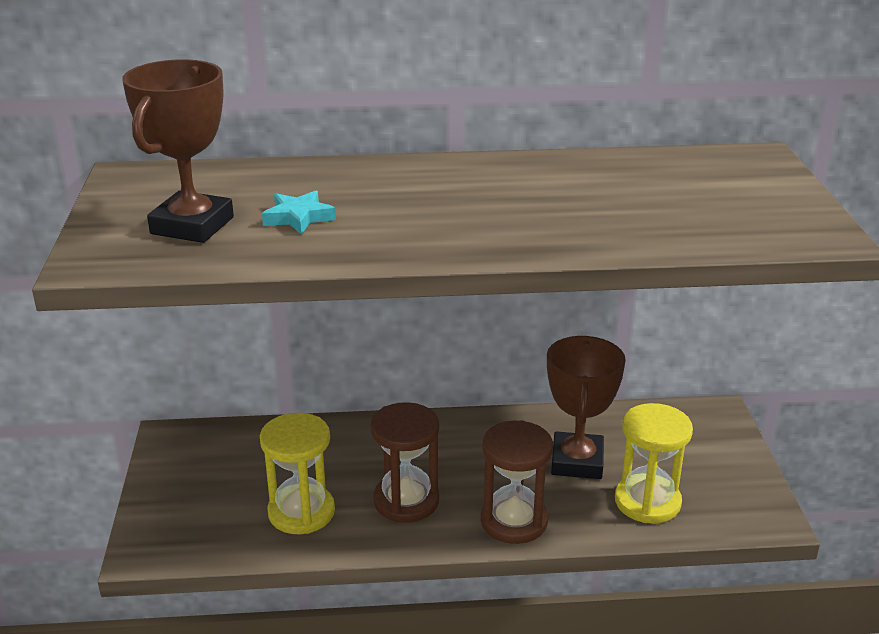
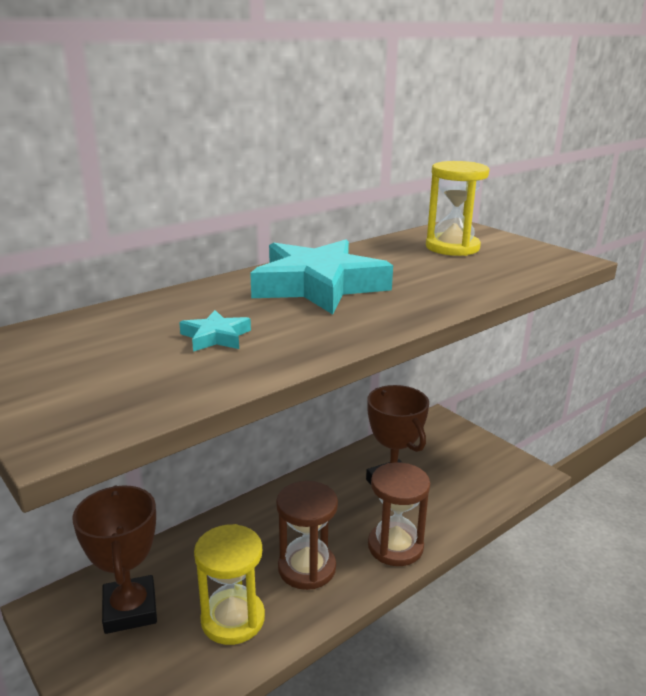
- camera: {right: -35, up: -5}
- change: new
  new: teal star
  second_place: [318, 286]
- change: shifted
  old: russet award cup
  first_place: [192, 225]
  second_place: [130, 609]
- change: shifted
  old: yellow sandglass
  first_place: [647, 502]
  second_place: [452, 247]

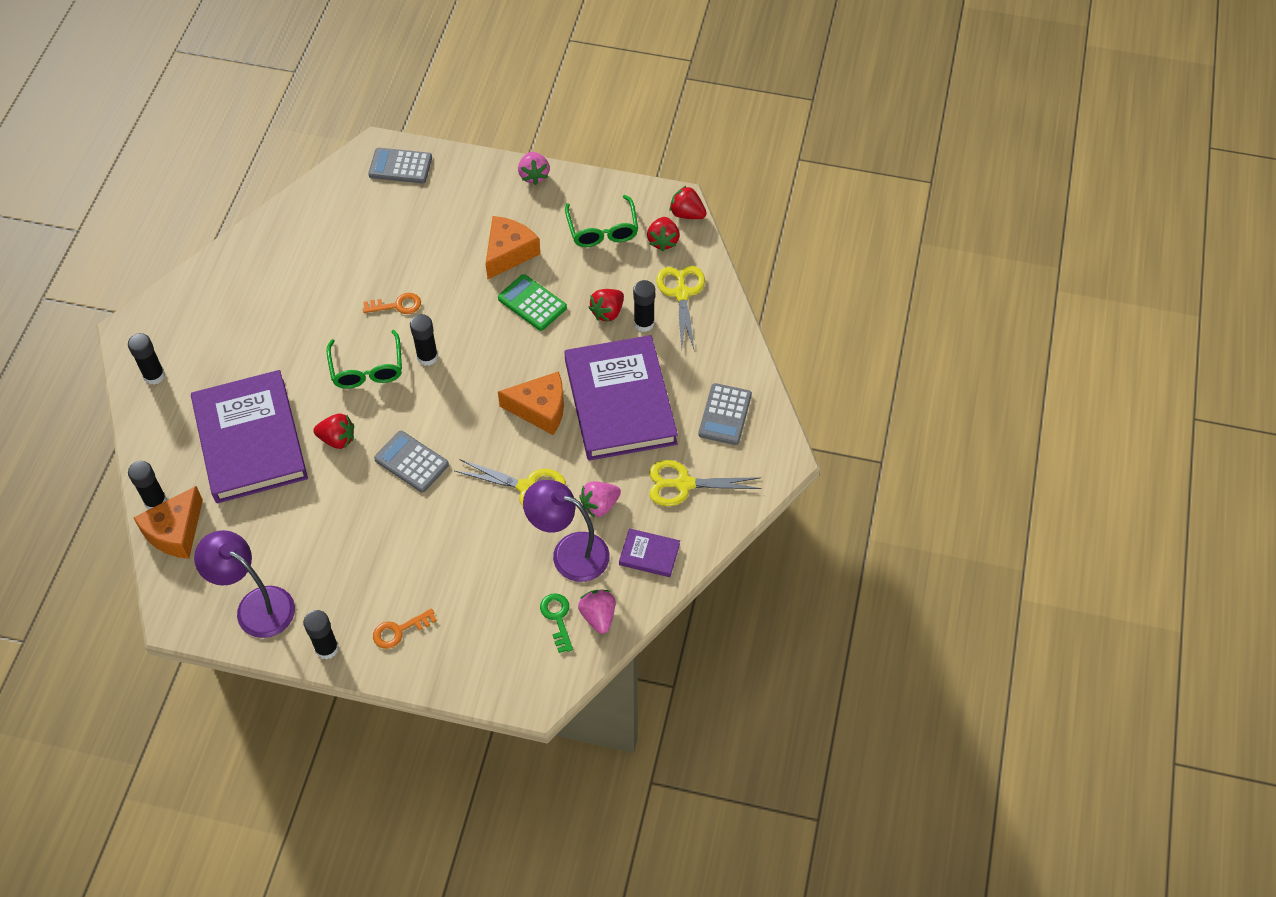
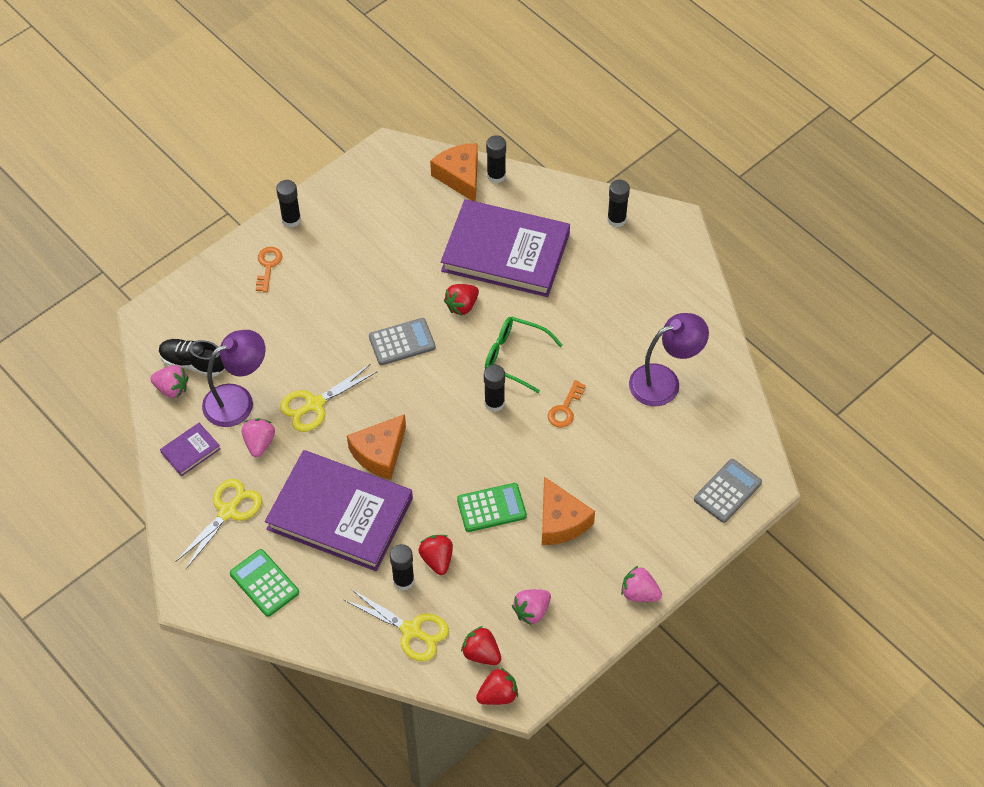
- camera: {right: 125, up: 0}
- change: shifted
  old: purple desk lamp
  first_place: [256, 605]
  second_place: [664, 381]
- change: swapped
  old: green latchkey
  new: jet-black sneaker
  first_place: [557, 618]
  second_place: [193, 363]
- change: swapped
  old: green eyeglasses
  new: rose-pink strawberry
  first_place: [602, 230]
  second_place: [532, 611]
- change: repainted
  old: grey adding machine
  new: green adding machine
  first_place: [725, 415]
  second_place: [264, 583]

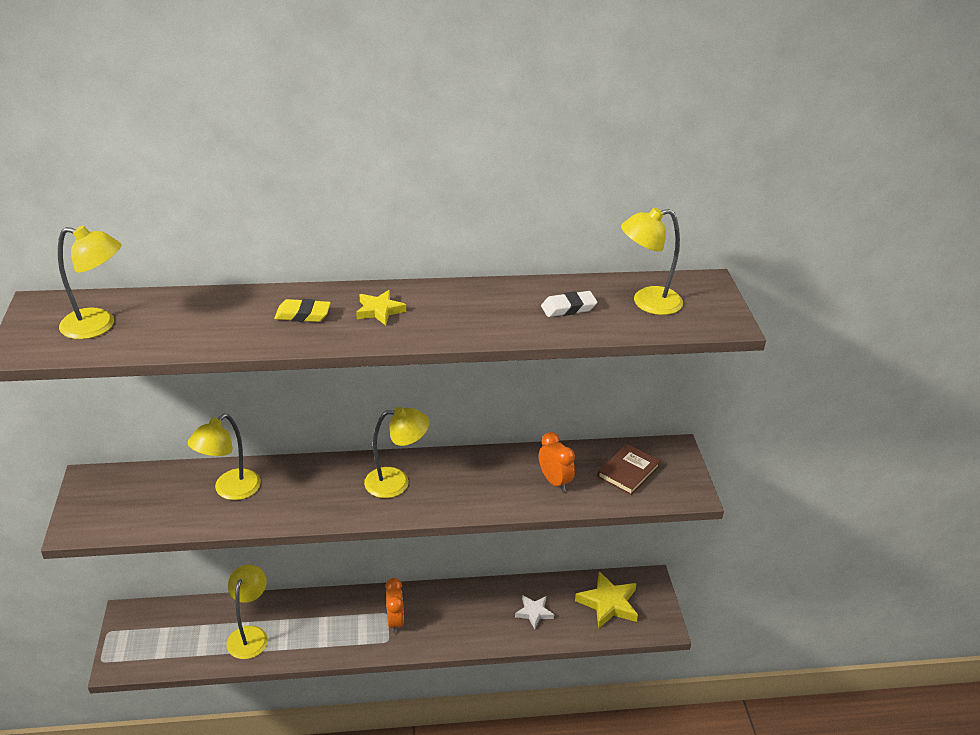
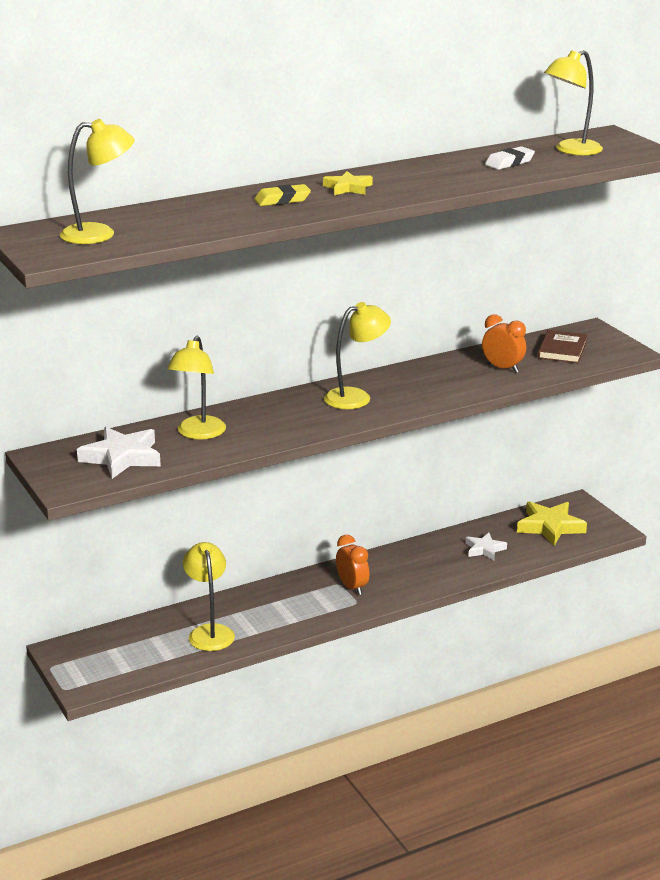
- camera: {right: -20, up: -10}
- change: new
  new: snow-white star
  second_place: [122, 457]

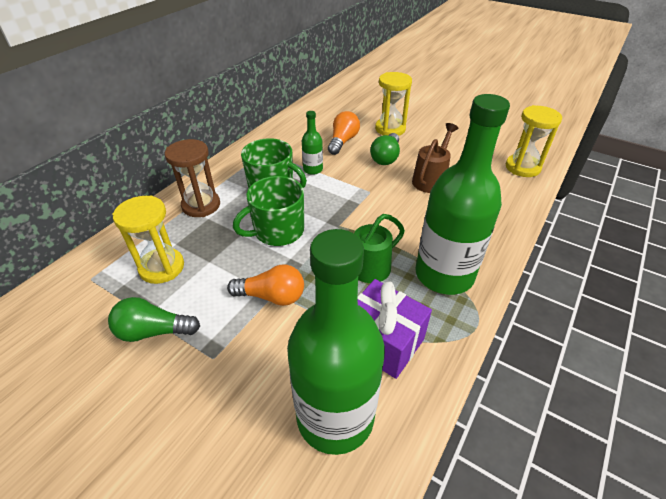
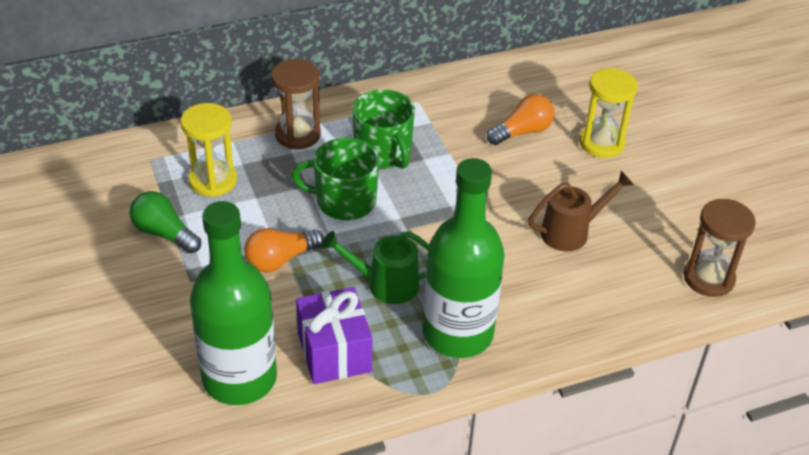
- camera: {right: 35, up: 0}
- change: gone
  old: green flask
  first_place: [313, 169]
- change: gone
  old: green light bulb
  first_place: [386, 157]
- change: repainted
  old: yellow sandglass
  new: russet sandglass
  first_place: [522, 167]
  second_place: [708, 278]
- change: rotated
  old: orange light bulb
  first_place: [272, 296]
  second_place: [280, 260]
  degrees: 105

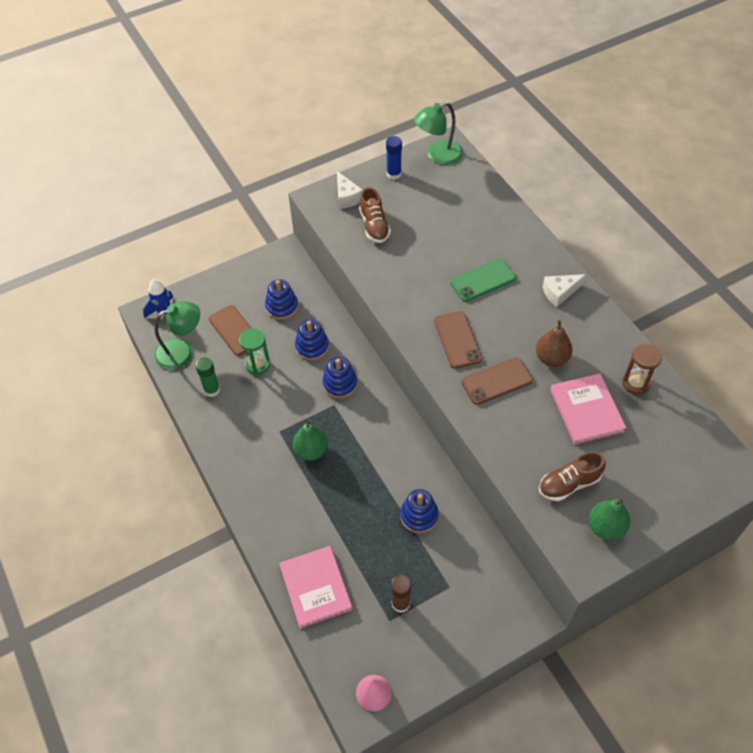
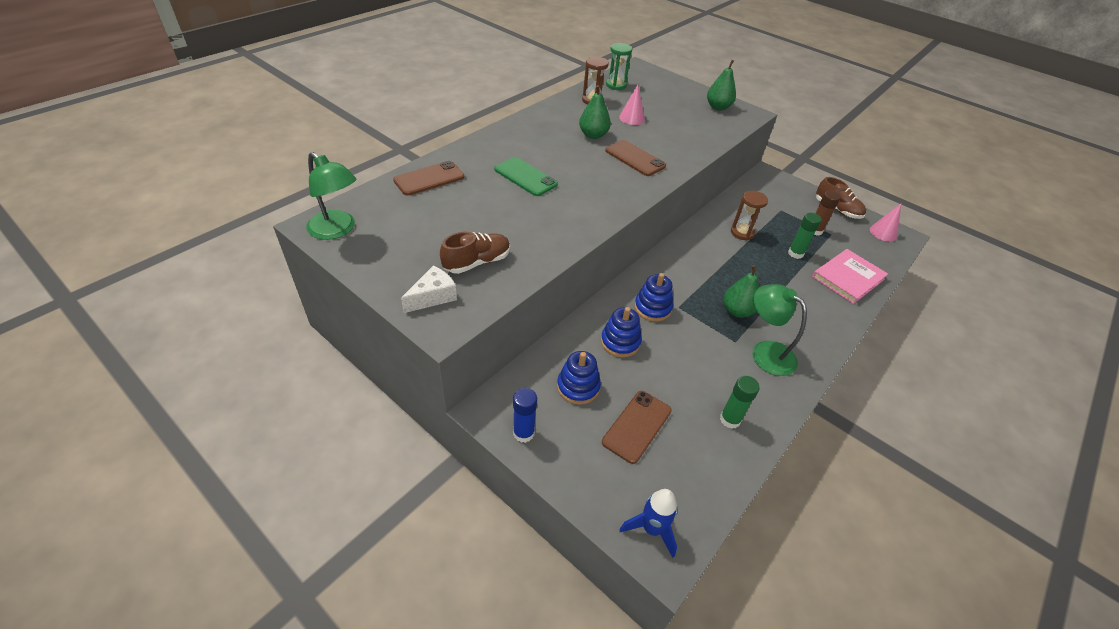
- camera: {right: -115, up: -10}
- change: gone
  old: snow-white piece of cheese
  first_place: [559, 293]
- change: new
  new: green glue stick
  second_place: [795, 253]
- change: shifted
  old: green desk lamp
  first_place: [182, 351]
  second_place: [765, 352]
- change: shifted
  old: green sandglass
  first_place: [257, 364]
  second_place: [616, 85]
- change: shifted
  old: royal blue glue stick
  first_place: [394, 174]
  second_place: [523, 433]
- change: shifted
  old: russet phone
  first_place: [457, 340]
  second_place: [429, 179]
- change: shifted
  old: russet sneaker
  first_place: [569, 484]
  second_place: [837, 209]
- change: swapped
  old: royal blue stacking toy
  new: russet sandglass
  first_place: [419, 516]
  second_place: [742, 233]
- change: swapped
  old: rose-pink book
  new: rose-pink solid cone
  first_place: [586, 410]
  second_place: [632, 118]
- change: repainted
  old: russet pear
  new: green pear
  first_place: [551, 358]
  second_place: [593, 135]

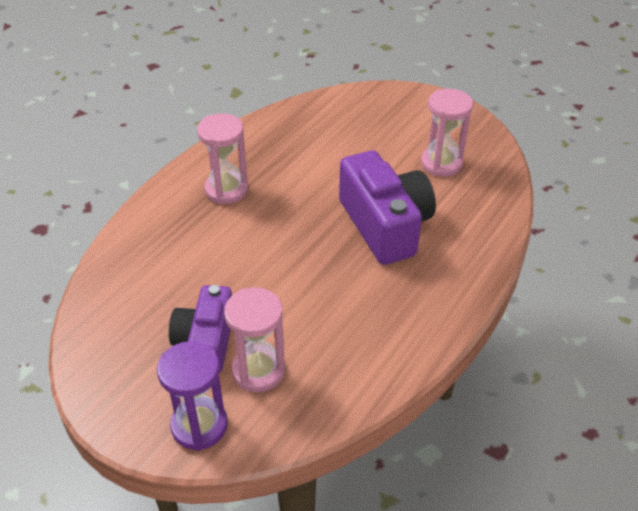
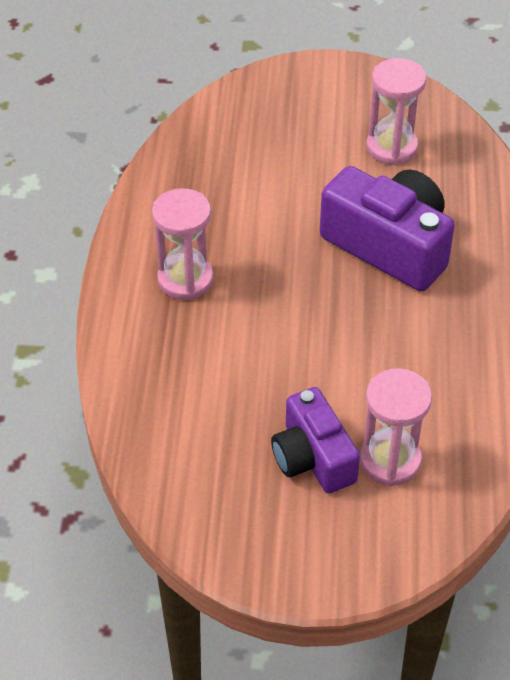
- camera: {right: -30, up: 5}
- change: gone
  old: purple sandglass
  first_place: [199, 425]

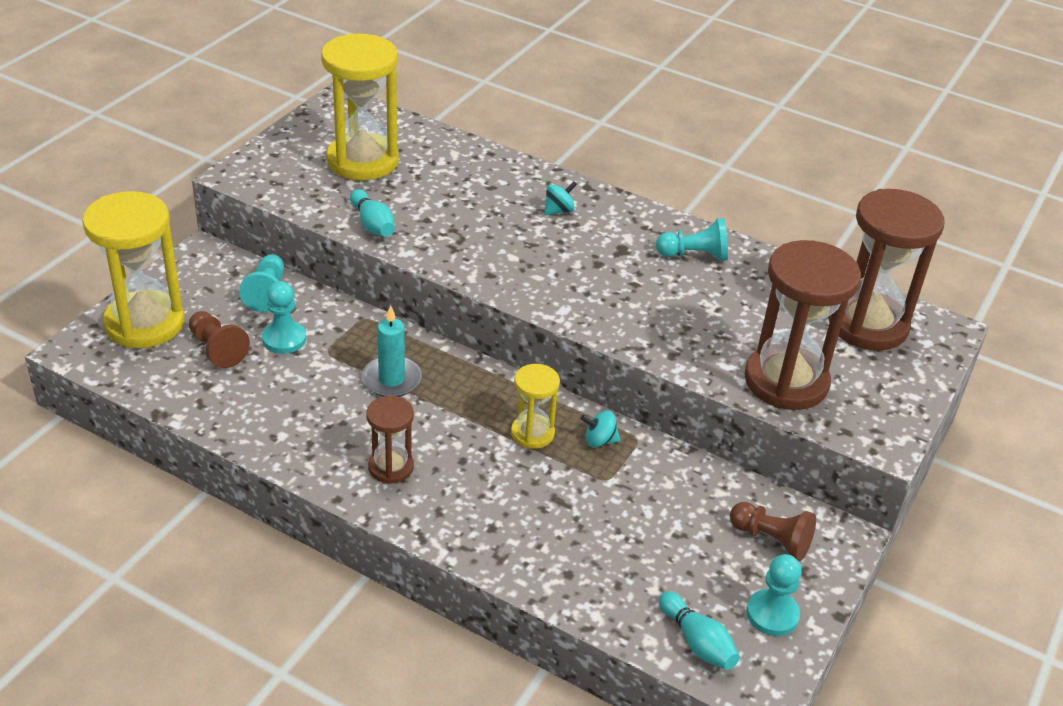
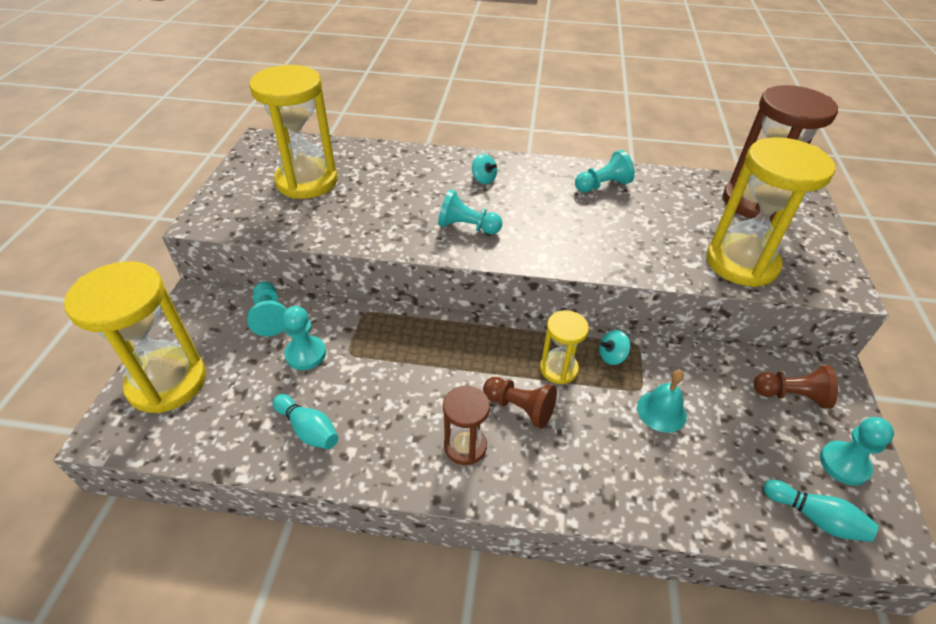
- camera: {right: -20, up: 5}
- change: gone
  old: teal pillar candle
  first_place: [391, 379]
- change: new
  new: teal game pawn
  second_place: [467, 227]
- change: new
  new: teal hand bell
  second_place: [661, 411]
- change: shifted
  old: russet game pawn
  first_place: [217, 349]
  second_place: [520, 408]
- change: shifted
  old: teal bowling pin
  first_place: [373, 224]
  second_place: [308, 429]
- change: repainted
  old: russet sandglass
  new: yellow sandglass
  first_place: [786, 381]
  second_place: [741, 263]
- change: rotated
  old: teal toy top
  first_place: [559, 210]
  second_place: [483, 179]
  degrees: 105

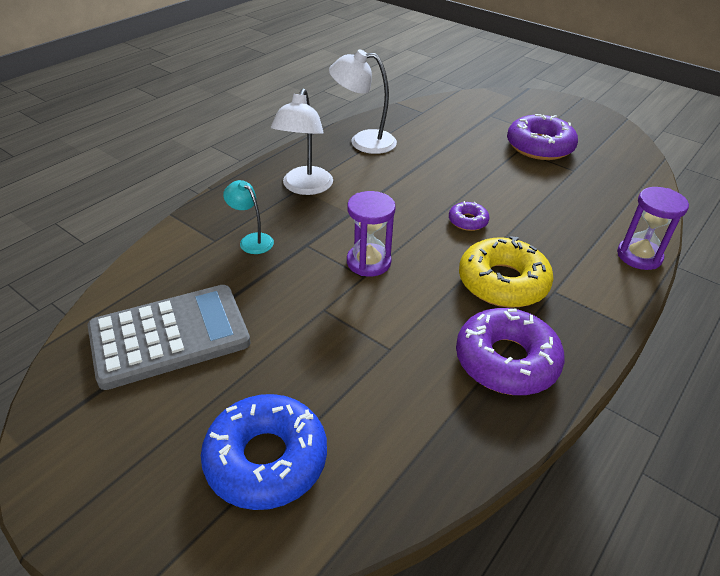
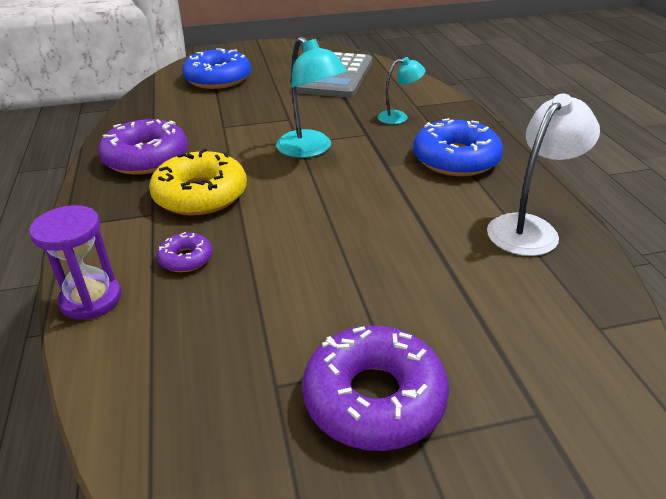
- camera: {right: 130, up: -5}
- change: shifted
  old: purple donut
  first_place: [468, 221]
  second_place: [186, 259]
- change: swapped
  old: snow-white desk lamp
  new: royal blue donut
  first_place: [305, 187]
  second_place: [456, 159]
- change: swapped
  old: purple sandglass
  new: teal desk lamp
  first_place: [368, 262]
  second_place: [311, 150]

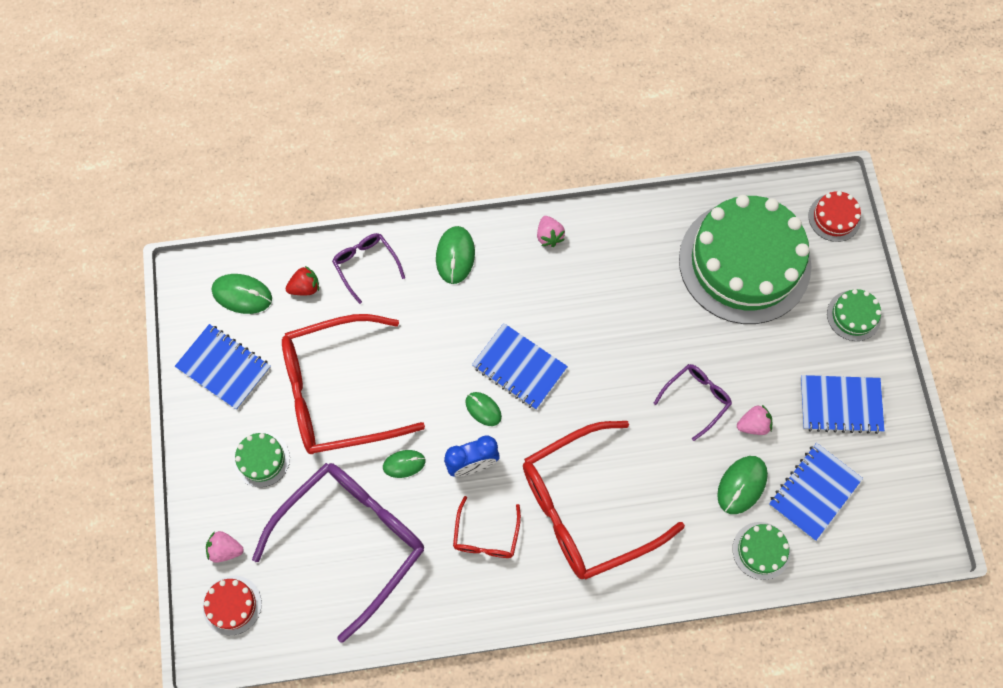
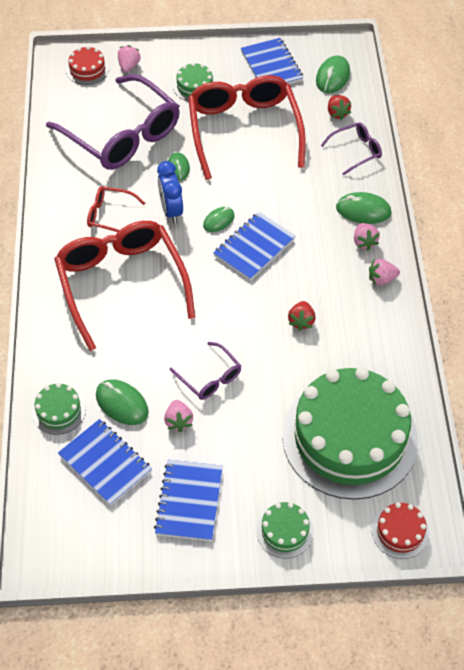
- camera: {right: 95, up: -15}
- change: new
  new: scarlet strawberry
  second_place: [301, 321]
- change: new
  new: rose-pink strawberry
  second_place: [364, 242]
- change: rotated
  old: royal blue notepad
  first_place: [224, 367]
  second_place: [271, 66]
  degrees: -60

